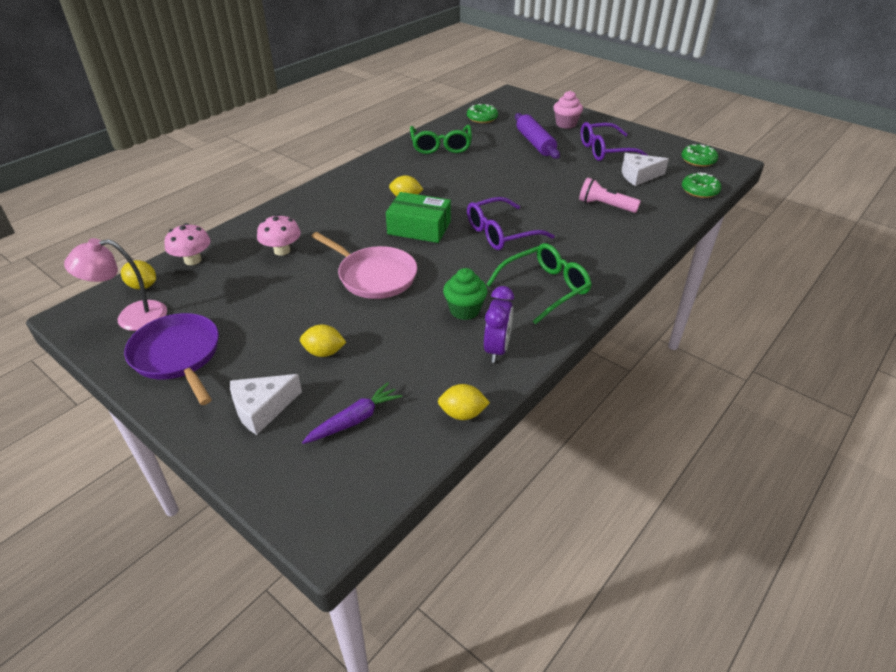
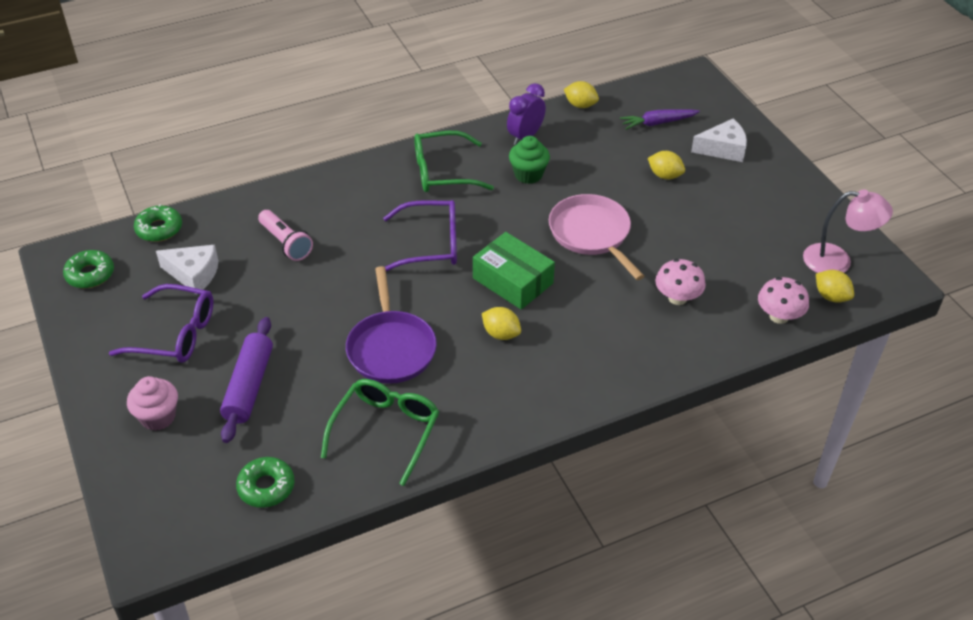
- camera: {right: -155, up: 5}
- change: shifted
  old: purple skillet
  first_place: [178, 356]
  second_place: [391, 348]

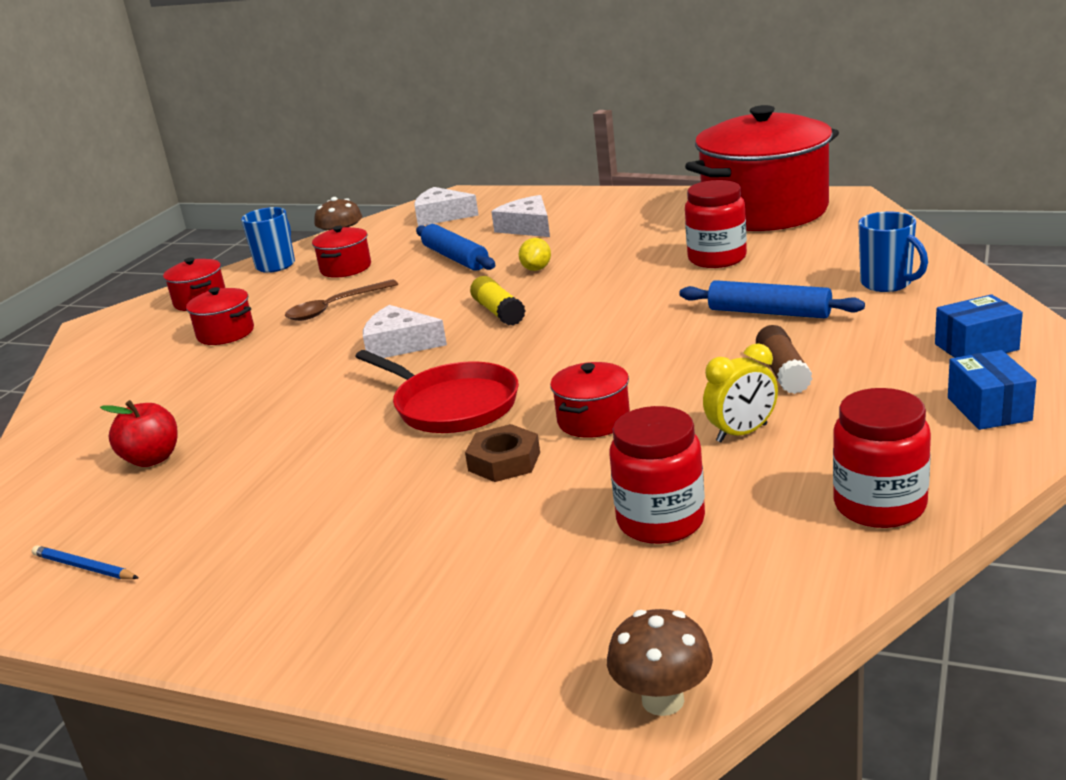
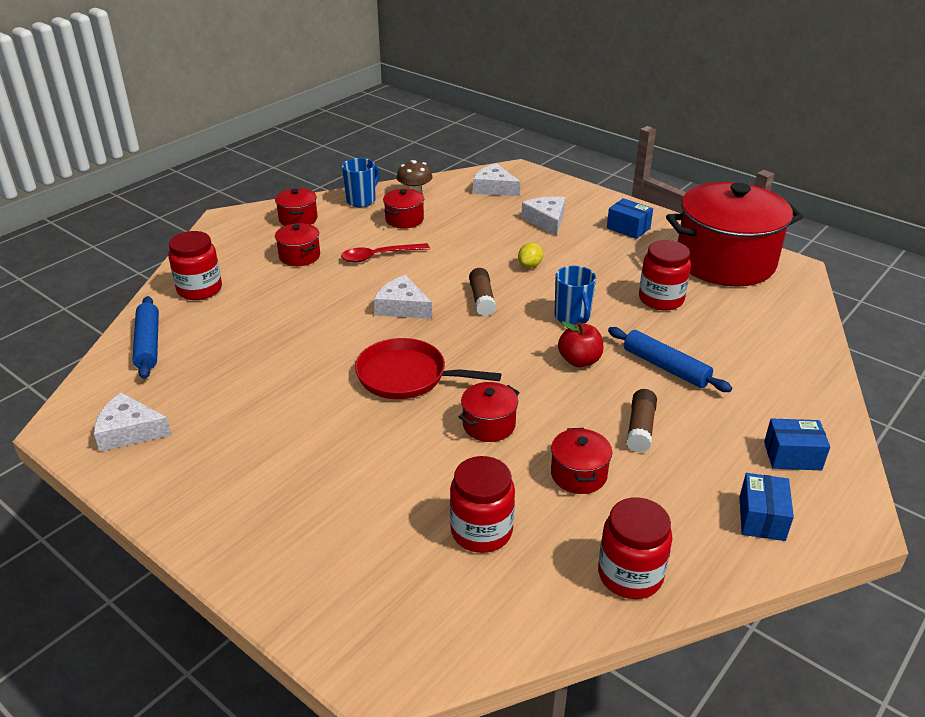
- camera: {right: 15, up: 10}
- change: gone
  old: russet hexagon nut
  first_place: [504, 461]
- change: gone
  old: russet fungus
  first_place: [663, 700]
- change: new
  new: scarlet jam jar
  second_place: [199, 289]
- change: new
  new: royal blue box
  second_place: [628, 228]
- change: shifted
  old: scarlet apple fruit
  first_place: [152, 459]
  second_place: [579, 361]
- change: shifted
  old: royal blue rolling pin
  first_place: [455, 258]
  second_place: [148, 344]
- change: shifted
  old: royal blue tea mug
  first_place: [887, 284]
  second_place: [572, 317]
- change: swapped
  old: royal blue pencil
  new: snow-white piece of cheese
  first_place: [84, 567]
  second_place: [129, 431]
- change: swapped
  old: yellow clock
  new: scarlet pot
  first_place: [742, 433]
  second_place: [578, 474]
- change: repainted
  old: russet spoon
  new: scarlet spoon
  first_place: [335, 307]
  second_place: [379, 256]
- change: repainted
  old: yellow glue stick
  new: russet glue stick
  first_place: [498, 312]
  second_place: [482, 299]
- change: rotated
  old: scarlet skillet
  first_place: [452, 405]
  second_place: [407, 376]
  degrees: 135

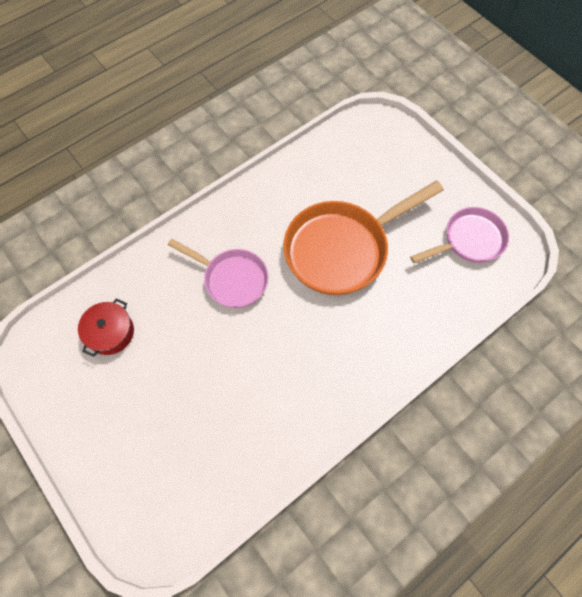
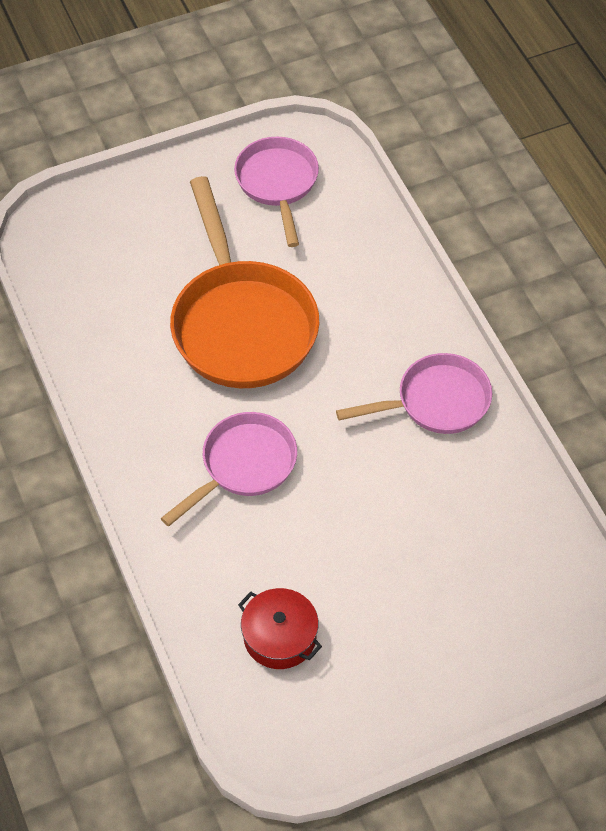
- camera: {right: -75, up: -10}
- change: new
  new: rose-pink skillet
  second_place: [436, 402]

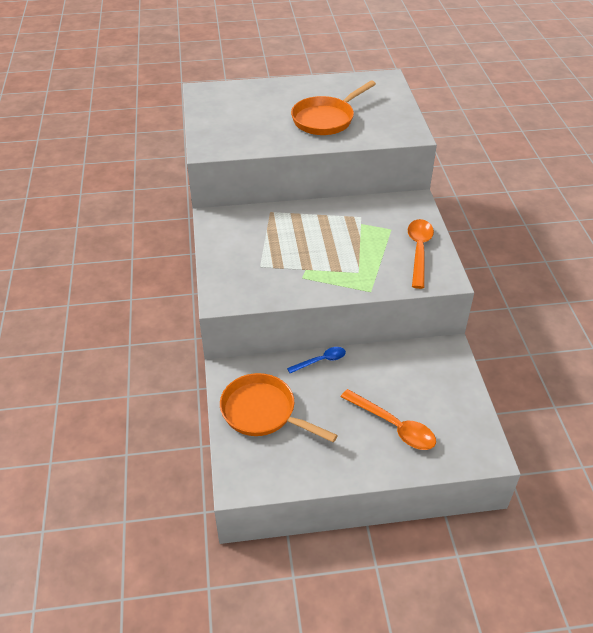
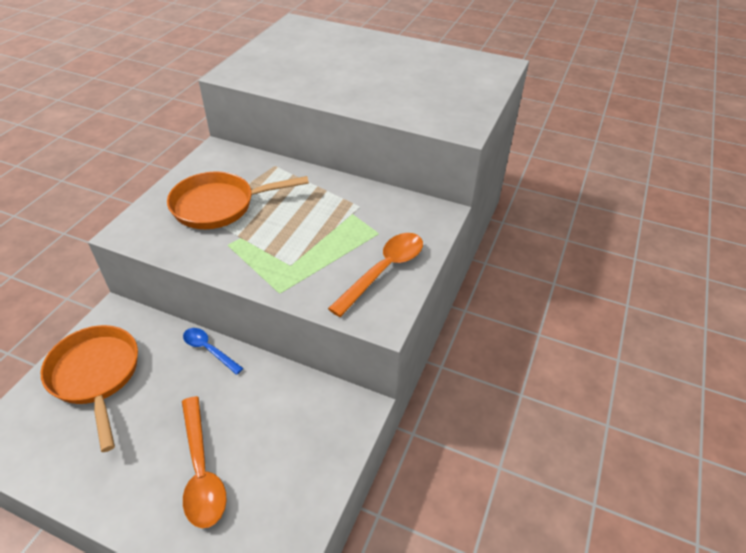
- camera: {right: 30, up: 0}
- change: shifted
  old: orange skillet
  first_place: [326, 119]
  second_place: [219, 206]
- change: rotated
  old: royal blue spoon
  first_place: [321, 361]
  second_place: [209, 349]
  degrees: -150

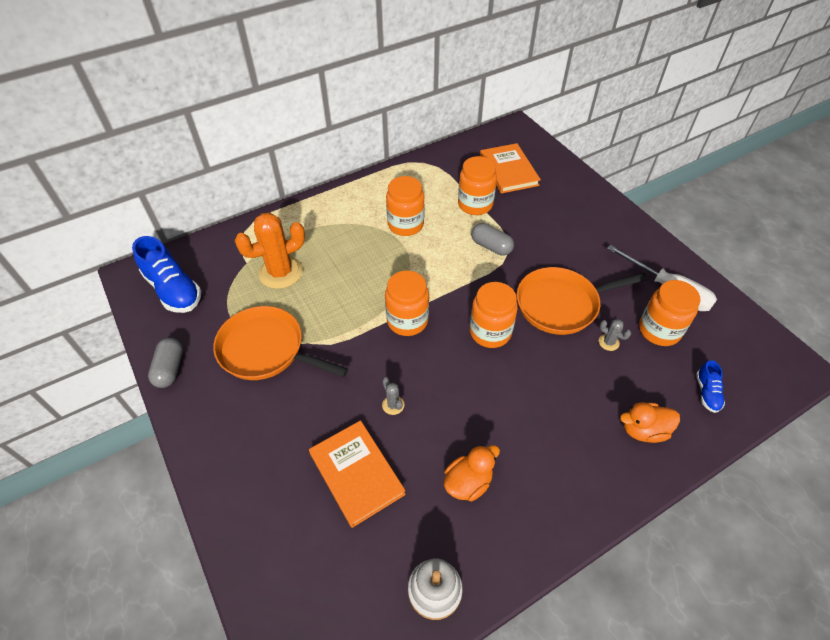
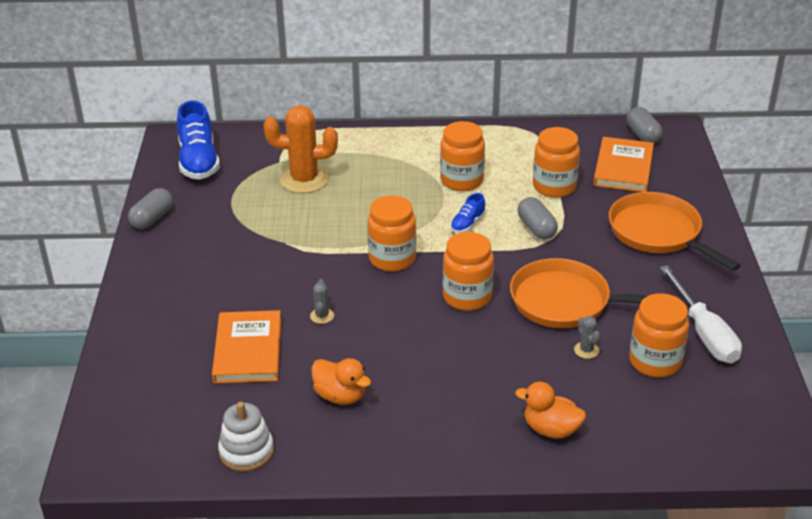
- camera: {right: 30, up: -15}
- change: new
  new: grey capsule
  second_place: [643, 135]
- change: shifted
  old: orange skillet
  first_place: [266, 350]
  second_place: [658, 233]
- change: shifted
  old: royal blue sneaker
  first_place: [707, 393]
  second_place: [467, 224]
- change: rotated
  old: orange duck
  first_place: [468, 482]
  second_place: [340, 396]
  degrees: 45

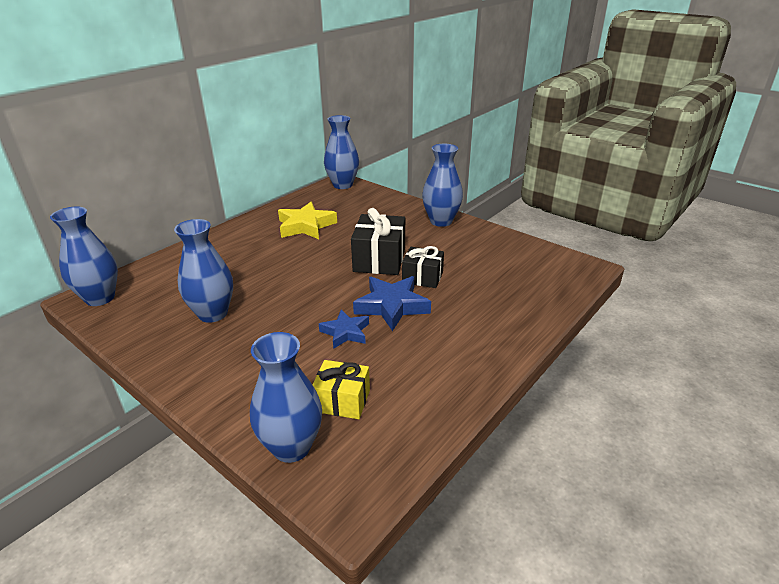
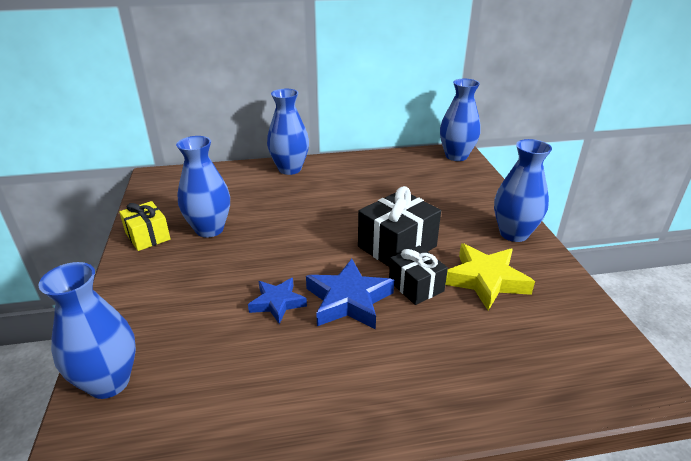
- camera: {right: 40, up: 0}
- change: shifted
  old: royal blue vase
  first_place: [100, 298]
  second_place: [290, 169]
- change: shifted
  old: yellow star
  first_place: [306, 226]
  second_place: [485, 280]
- change: shifted
  old: yellow wrapped gift
  first_place: [342, 401]
  second_place: [148, 236]

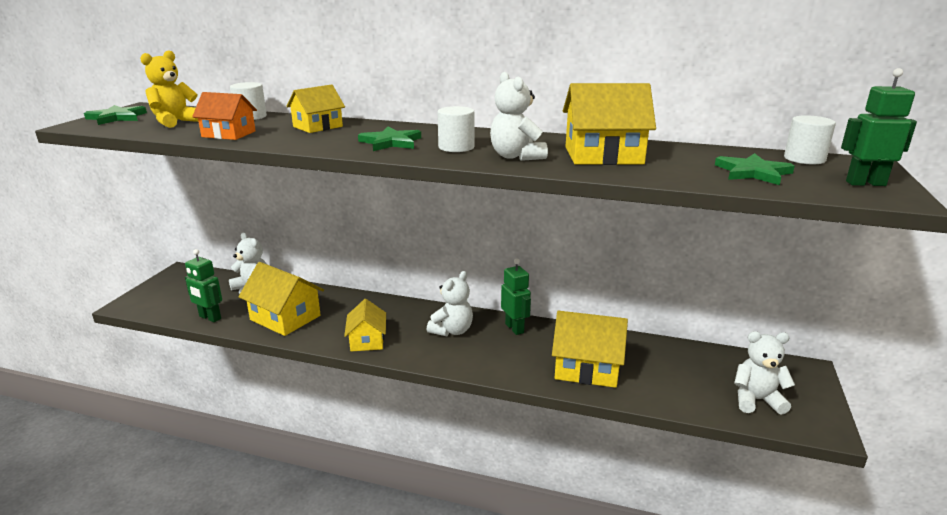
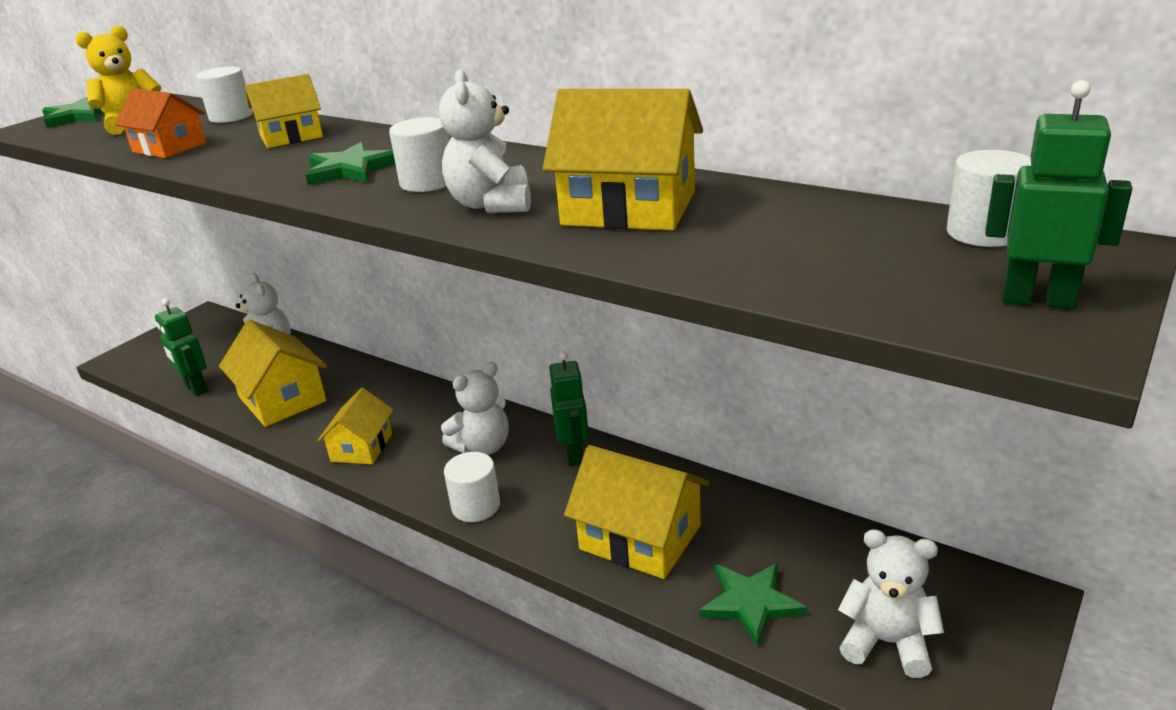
- camera: {right: 20, up: 5}
- change: new
  new: snow-white cylinder shape
  second_place: [476, 506]
- change: shifted
  old: green star
  first_place: [753, 172]
  second_place: [751, 603]

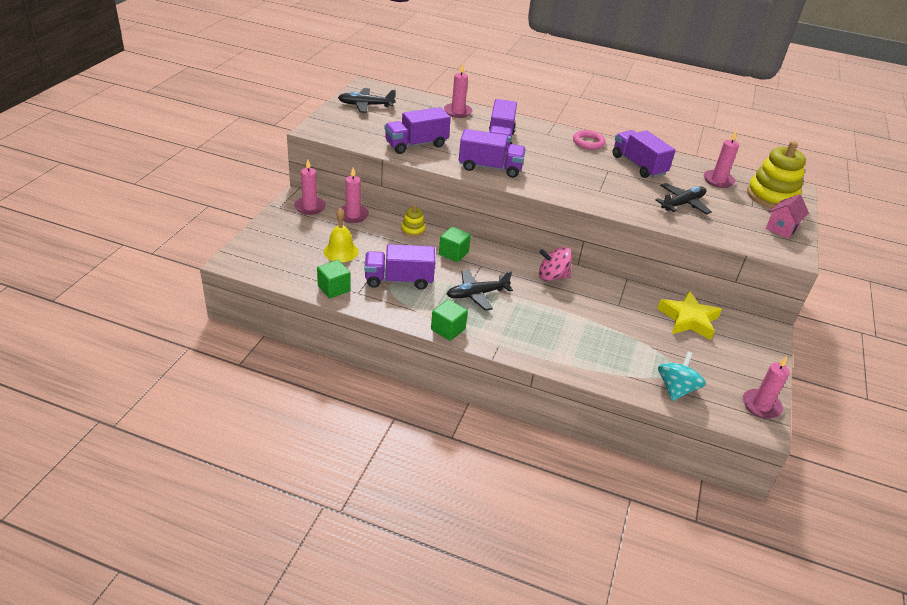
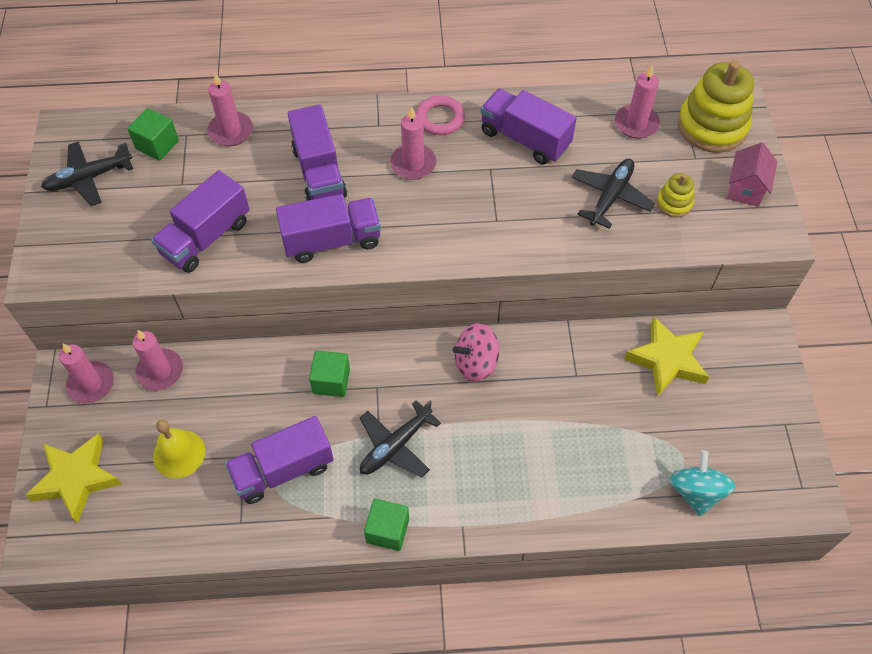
- camera: {right: -20, up: 20}
- change: new
  new: yellow star
  second_place: [77, 479]
- change: shifted
  old: green solid cube
  first_place: [334, 288]
  second_place: [157, 145]
- change: shifted
  old: yellow stacking toy
  first_place: [413, 230]
  second_place: [674, 203]
- change: shifted
  old: rose-pink pillar candle
  first_place: [761, 406]
  second_place: [413, 164]

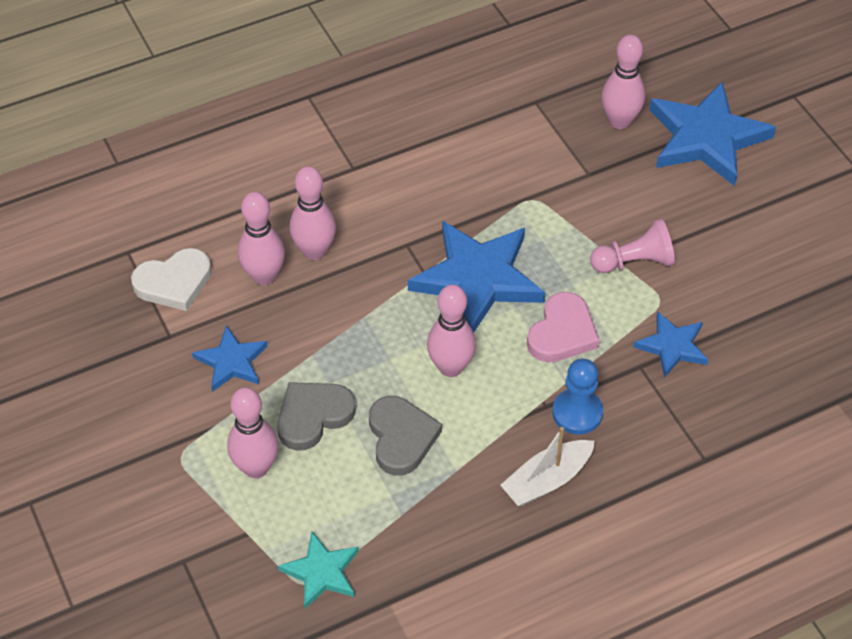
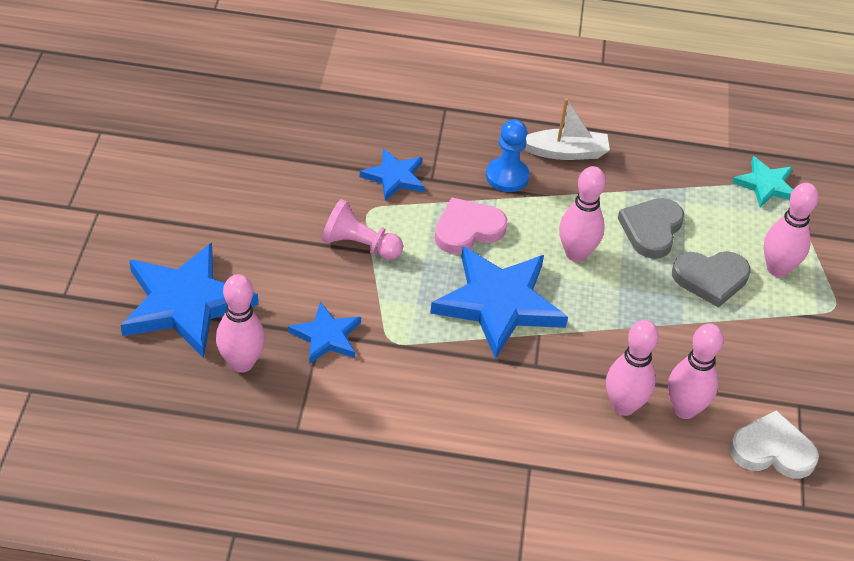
- camera: {right: -150, up: -5}
- change: shifted
  old: royal blue star
  first_place: [231, 362]
  second_place: [326, 336]

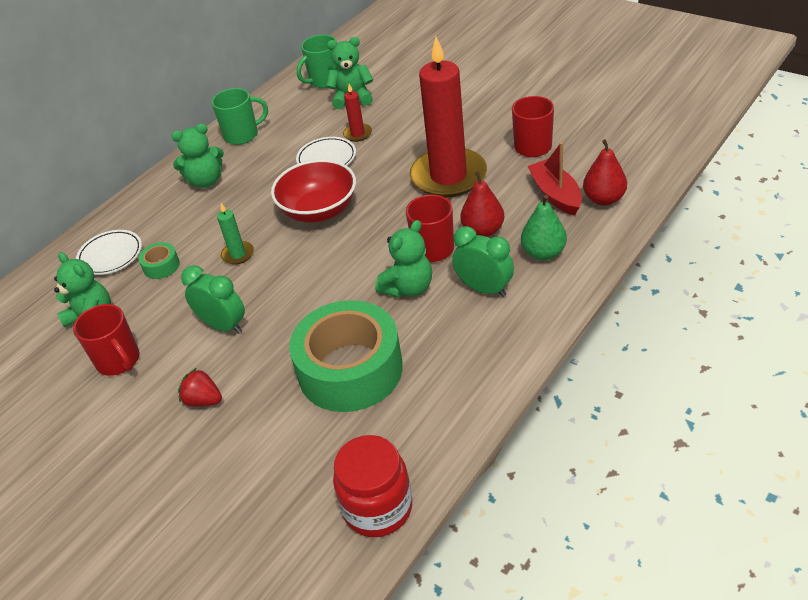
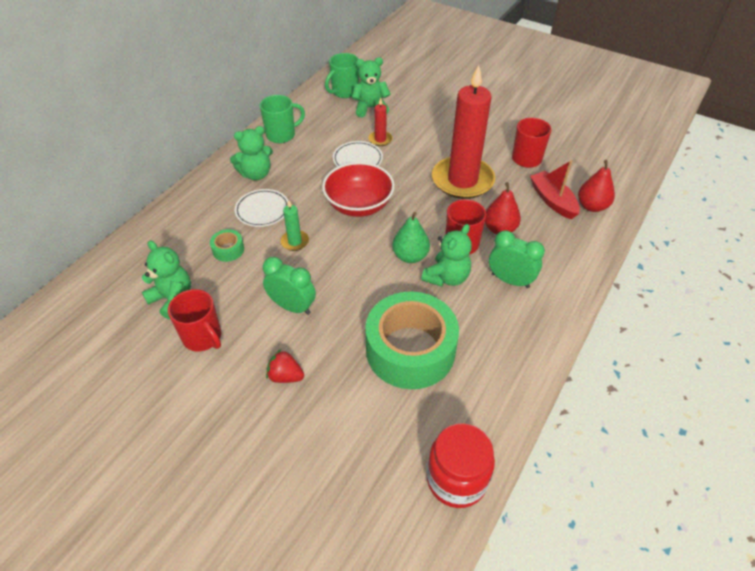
- camera: {right: -10, up: 5}
- change: shifted
  old: snow-white plate
  first_place: [110, 255]
  second_place: [262, 210]
- change: shifted
  old: green pear
  first_place: [543, 253]
  second_place: [410, 256]

